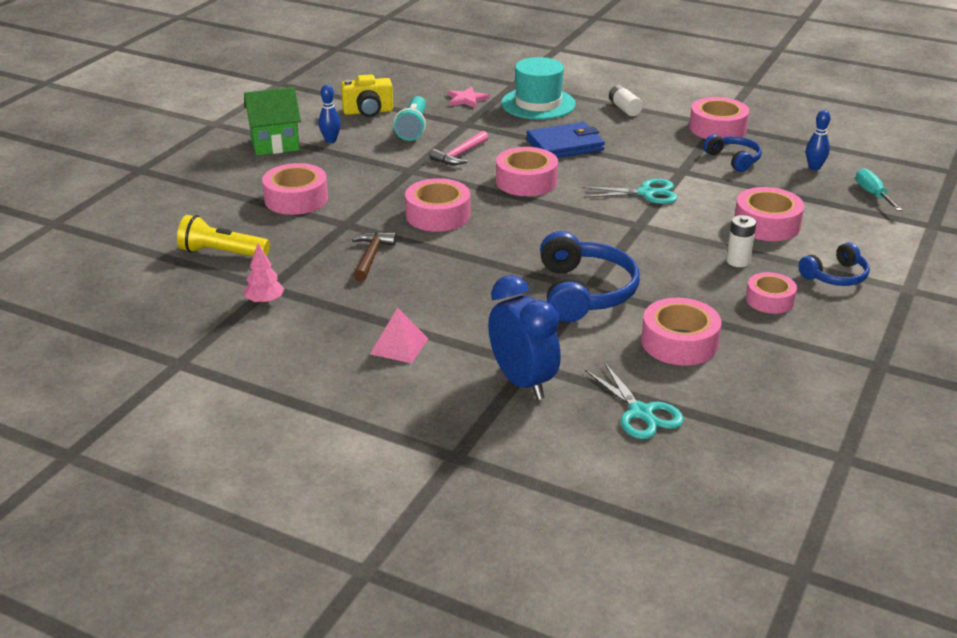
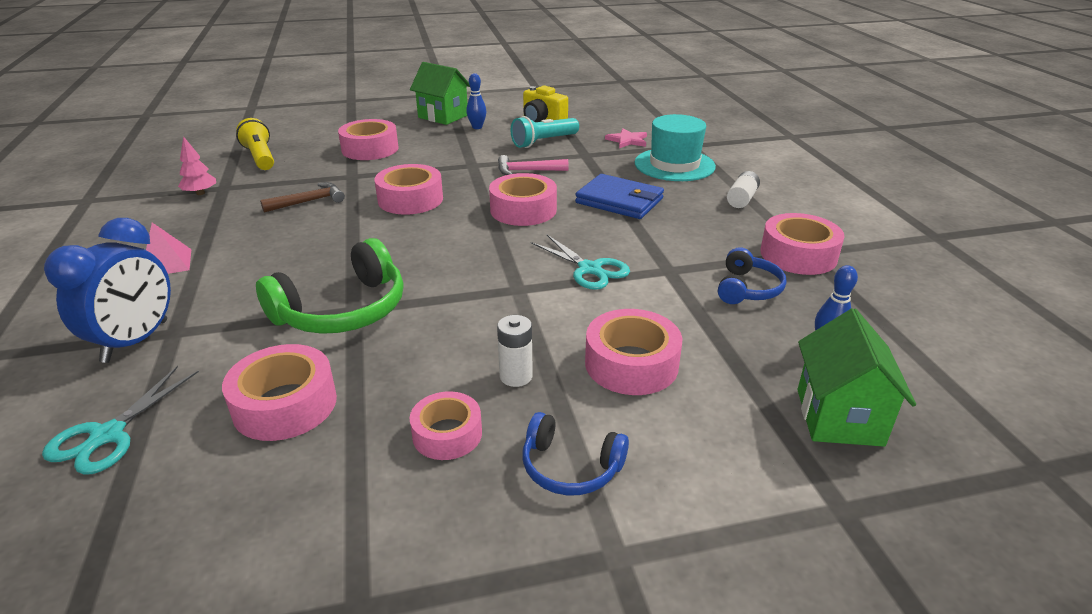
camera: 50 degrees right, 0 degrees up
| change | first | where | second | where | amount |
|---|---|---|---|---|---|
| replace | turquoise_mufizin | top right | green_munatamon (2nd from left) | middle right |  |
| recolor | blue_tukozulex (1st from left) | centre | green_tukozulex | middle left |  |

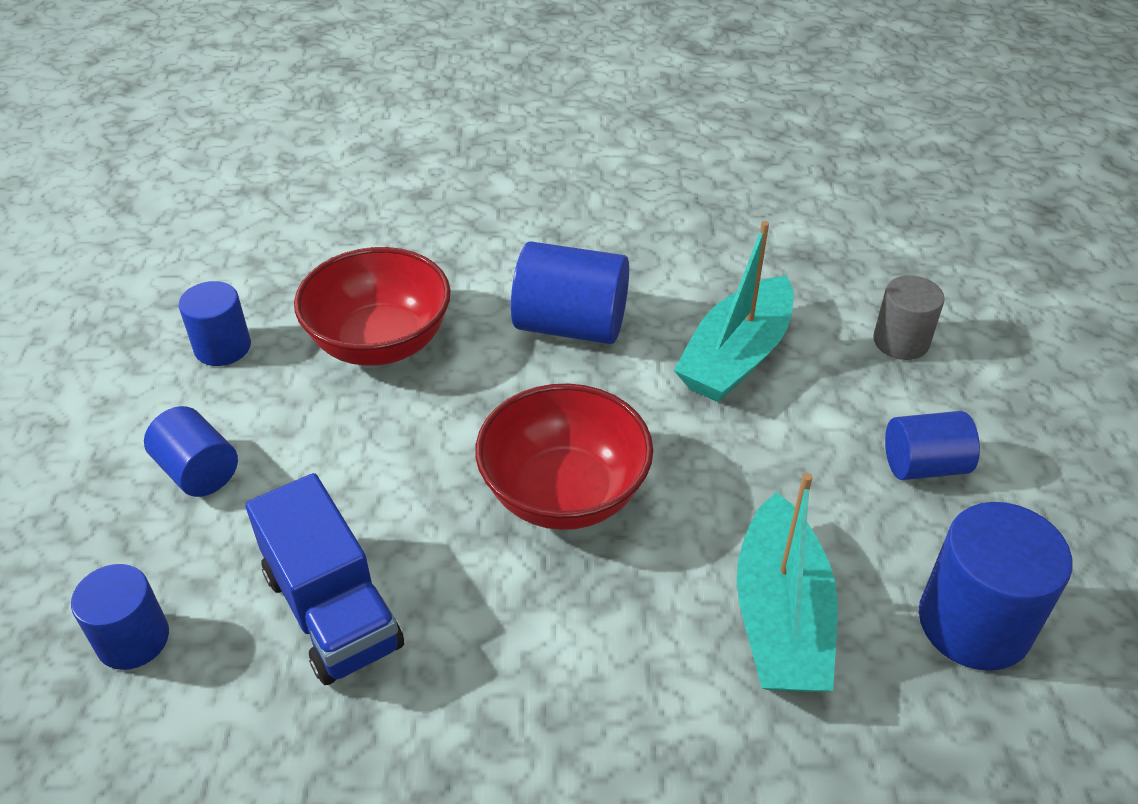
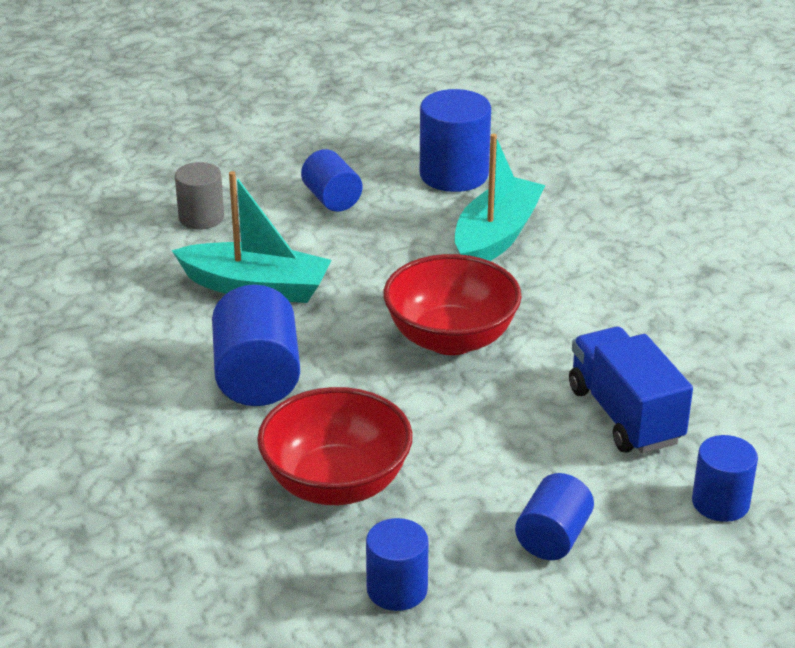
camera: 110 degrees left, 10 degrees down
| change | first | where | second | where | amount |
|---|---|---|---|---|---|
| rotate | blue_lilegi | bottom left |  | middle right | 60 degrees counterclockwise |
| rotate | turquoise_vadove (2nd from left) | bottom right |  | top centre | 45 degrees counterclockwise |

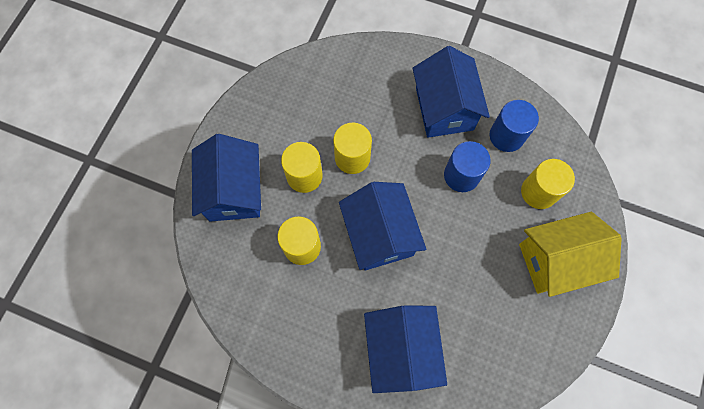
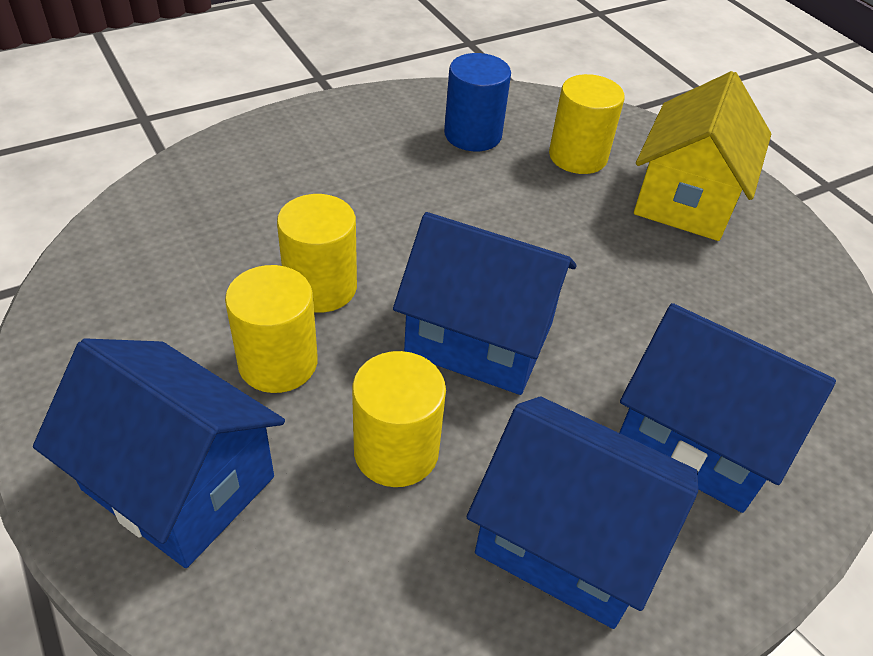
camera: 55 degrees left, 25 degrees down
| change | first | where | second | where | amount |
|---|---|---|---|---|---|
| move | blue_munatamon (4th from left in the first image) | top centre | blue_munatamon (3rd from left) | bottom right |  |
| delete | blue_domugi (1st from left) | centre |  |  |  |

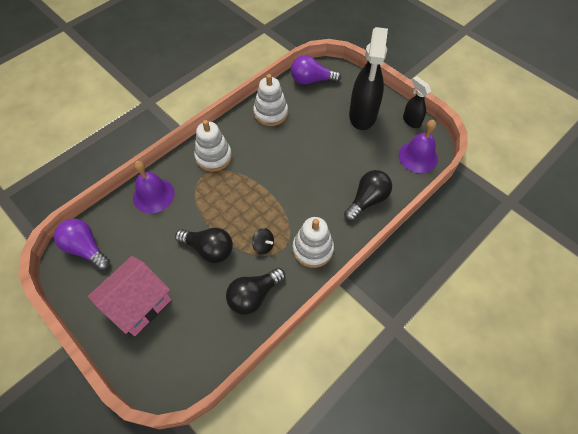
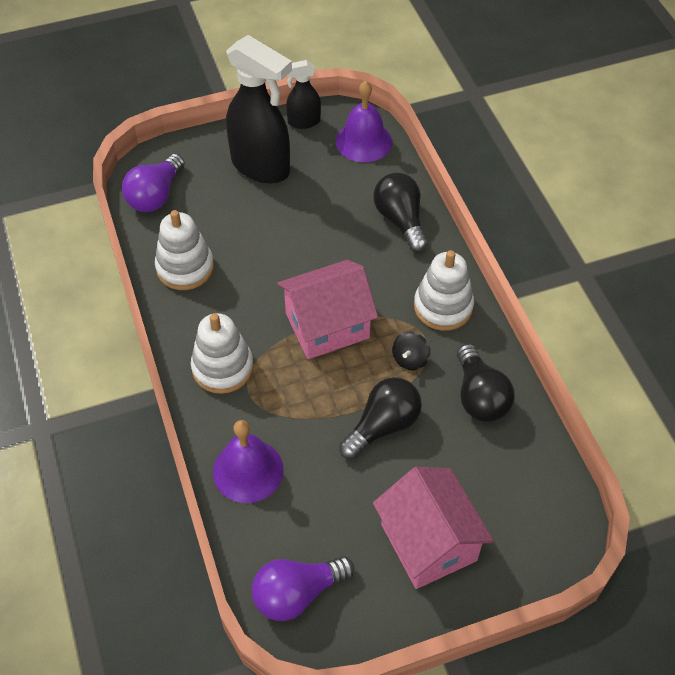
camera: 65 degrees left, 5 degrees down
| change | first | where | second | where | amount |
|---|---|---|---|---|---|
| rotate | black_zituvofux | centre |  | centre | 150 degrees clockwise |
| insert |  |  | pink_munatamon (1st from left) | centre |  |

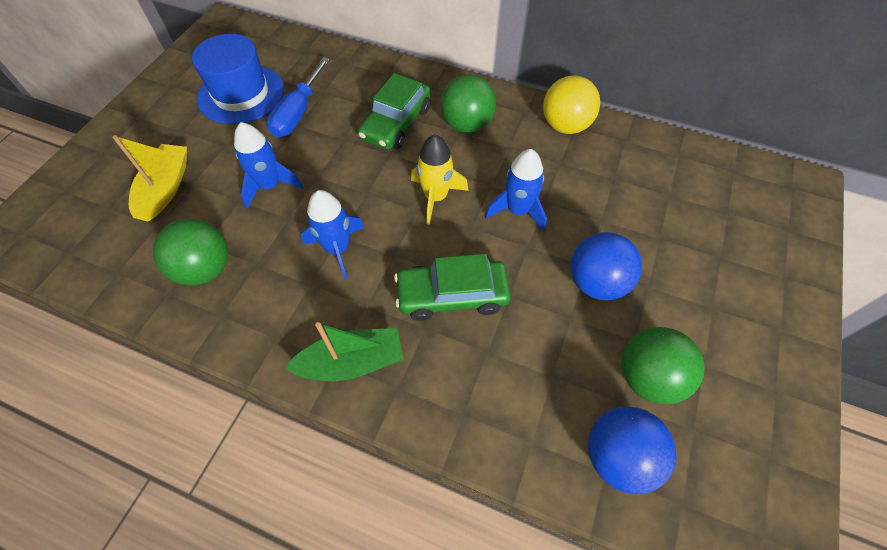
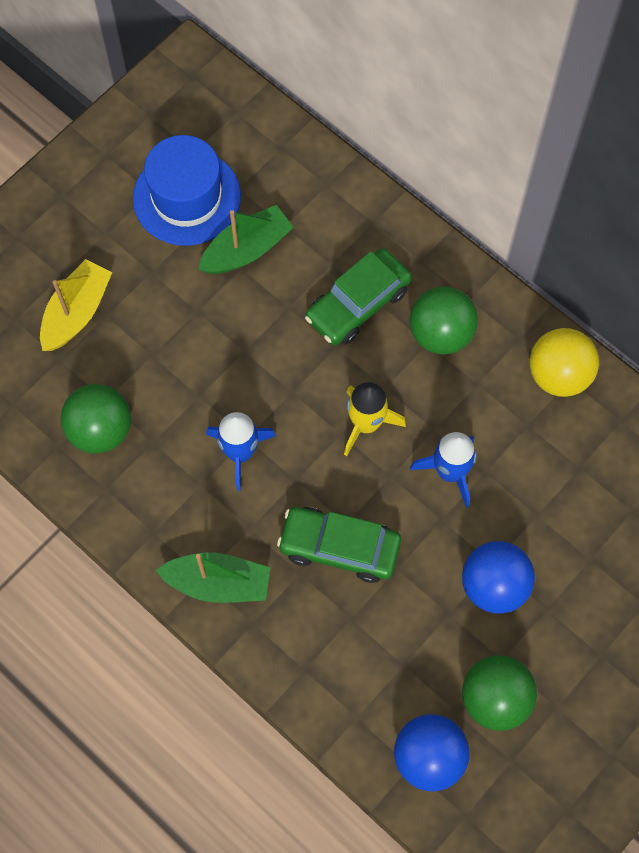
camera: 20 degrees right, 10 degrees up
| change | first | where | second | where | amount |
|---|---|---|---|---|---|
| replace | blue_mufizin | top centre | green_vadove (2nd from left) | top centre |  |
| delete | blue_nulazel (1st from left) | top left |  |  |  |

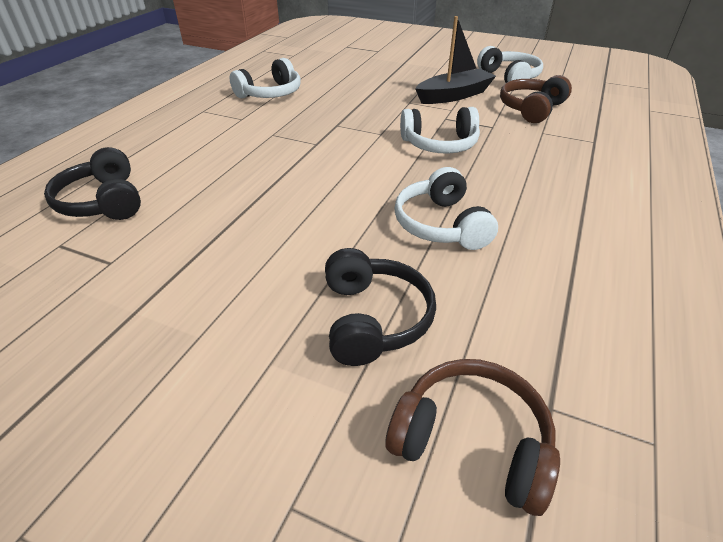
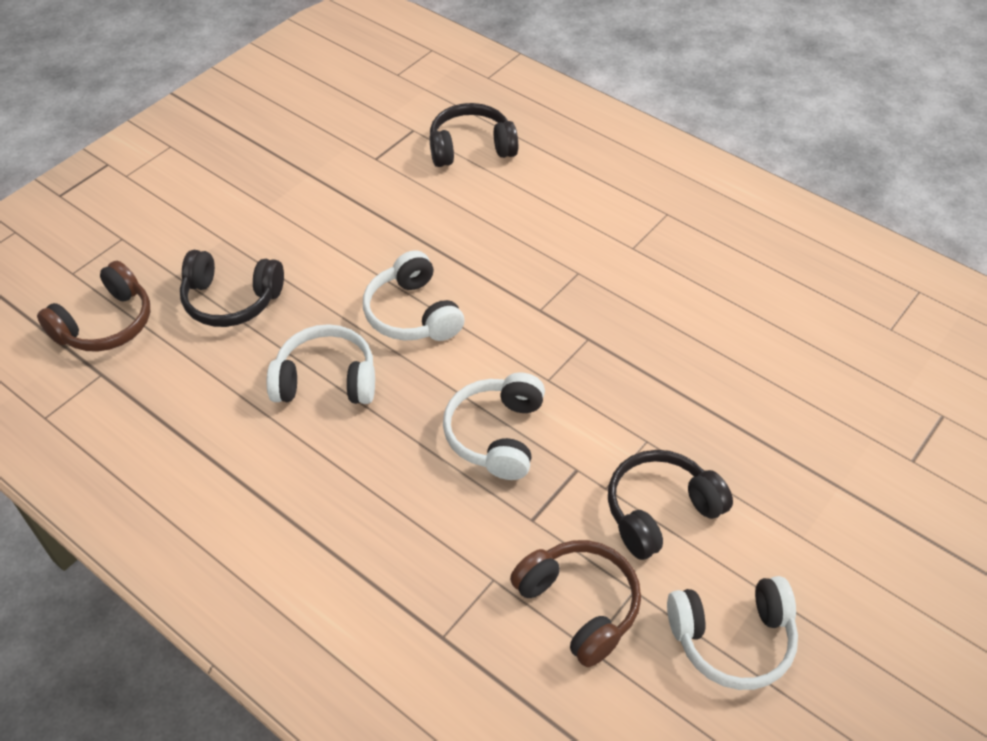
camera: 105 degrees right, 10 degrees up
| change | first | where | second | where | amount |
|---|---|---|---|---|---|
| replace | black_vadove | top centre | black_tukozulex (3rd from left) | bottom right |  |
| move | white_tukozulex (1st from left in the first image) | top centre | white_tukozulex (2nd from left) | centre |  |

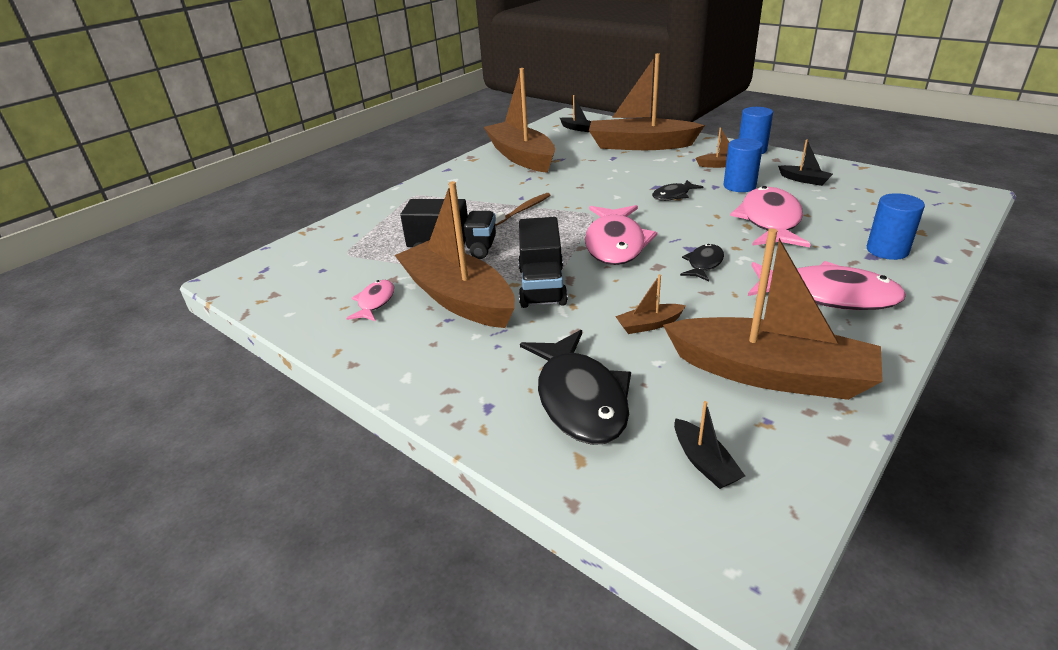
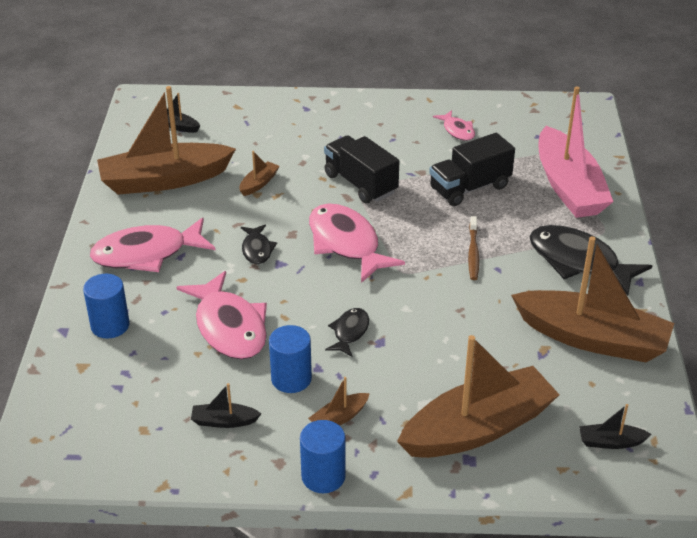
camera: 140 degrees right, 5 degrees up
| change | first | where | second | where | amount |
|---|---|---|---|---|---|
| delete | brown_vadove (1st from left) | centre |  |  |  |
| move | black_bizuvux (1st from left in the first image) | centre | black_bizuvux (3rd from left) | middle right |  |
| insert |  |  | pink_vadove | top right |  |

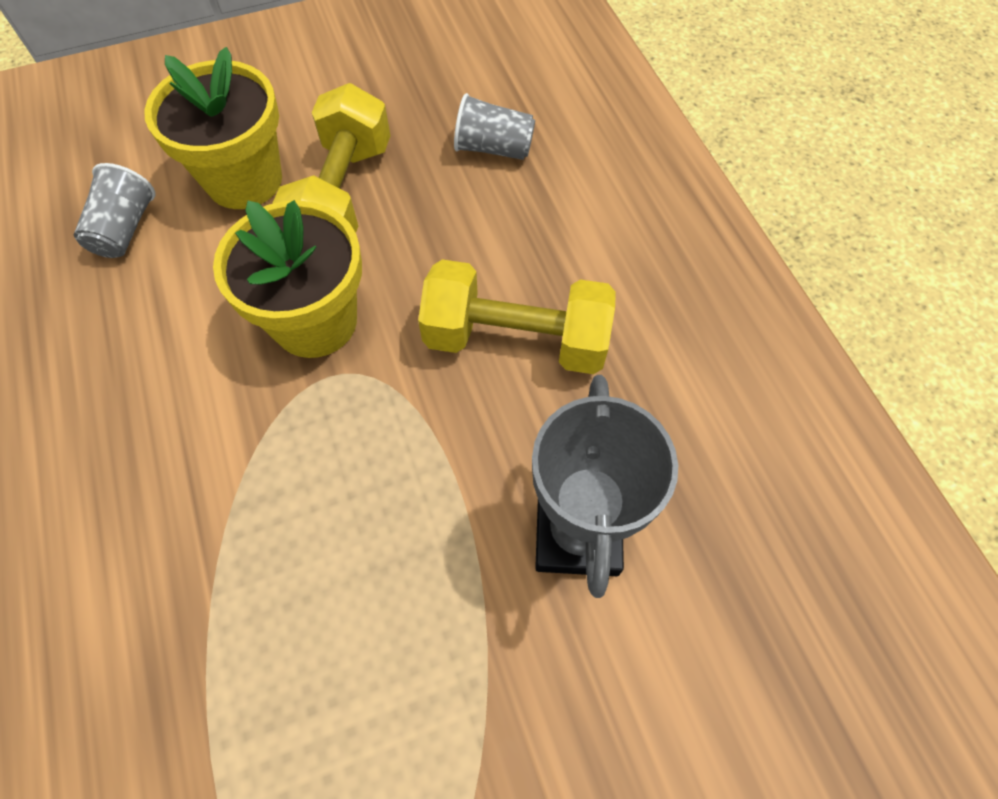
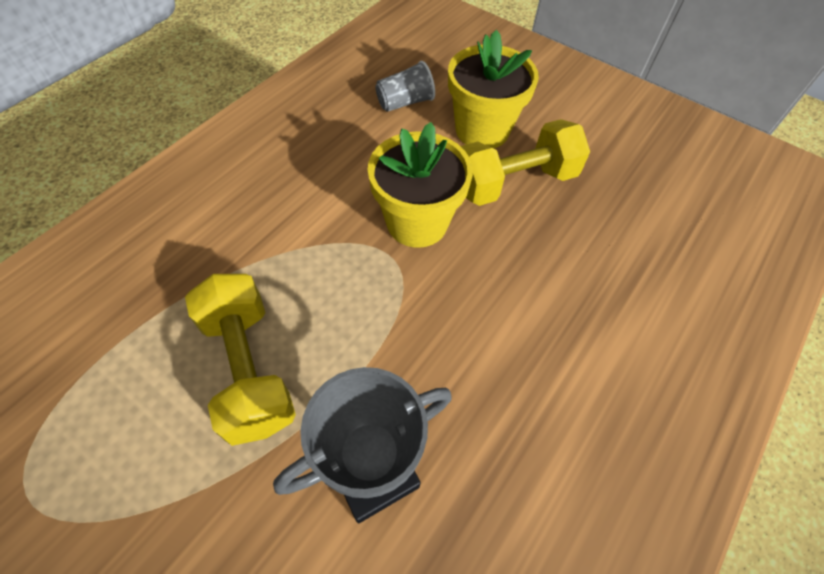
camera: 55 degrees right, 5 degrees down
| change | first | where | second | where | amount |
|---|---|---|---|---|---|
| delete | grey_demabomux (2nd from left) | top centre |  |  |  |
| move | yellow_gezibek (2nd from left in the first image) | centre | yellow_gezibek (1st from left) | middle left |  |

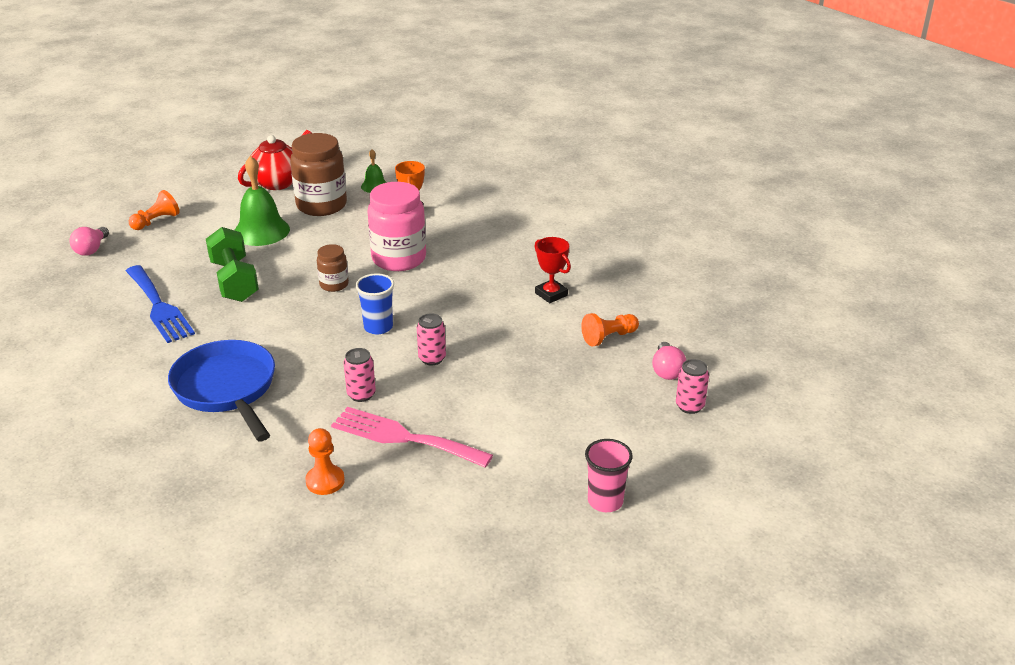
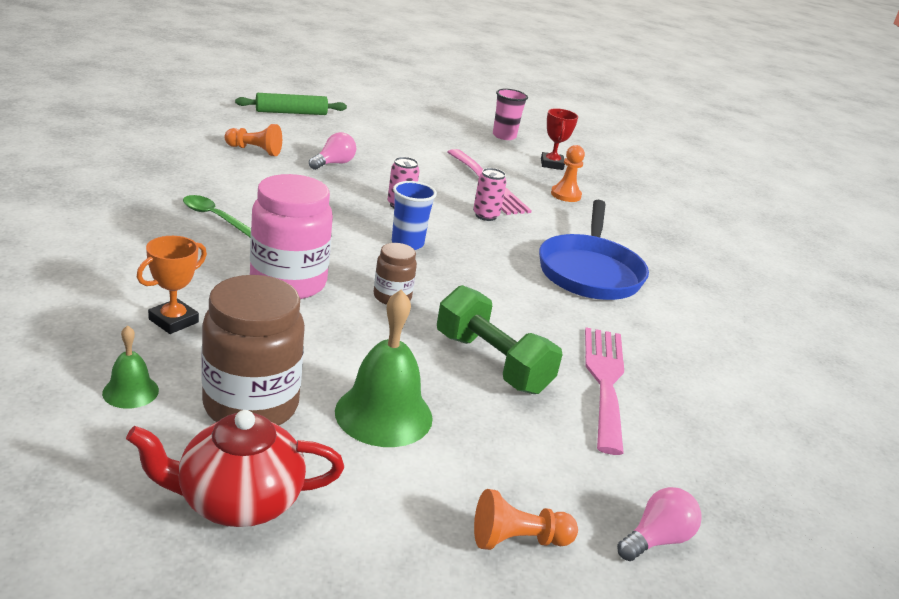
camera: 145 degrees left, 5 degrees down
| change | first | where | second | where | amount |
|---|---|---|---|---|---|
| rotate | green_gezibek | middle left |  | centre | 60 degrees counterclockwise |
| move | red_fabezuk | centre |  | top centre |  |
| recolor | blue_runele | middle left | pink_runele (2nd from left) | middle right |  |
| move | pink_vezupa (2nd from left in the first image) | centre | pink_vezupa (1st from left) | top centre |  |
| replace | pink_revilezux (3rd from left) | middle right | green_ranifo | top left |  |
| move | pink_demabomux | bottom centre |  | top centre |  |
| insert |  |  | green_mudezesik | middle left |  |

